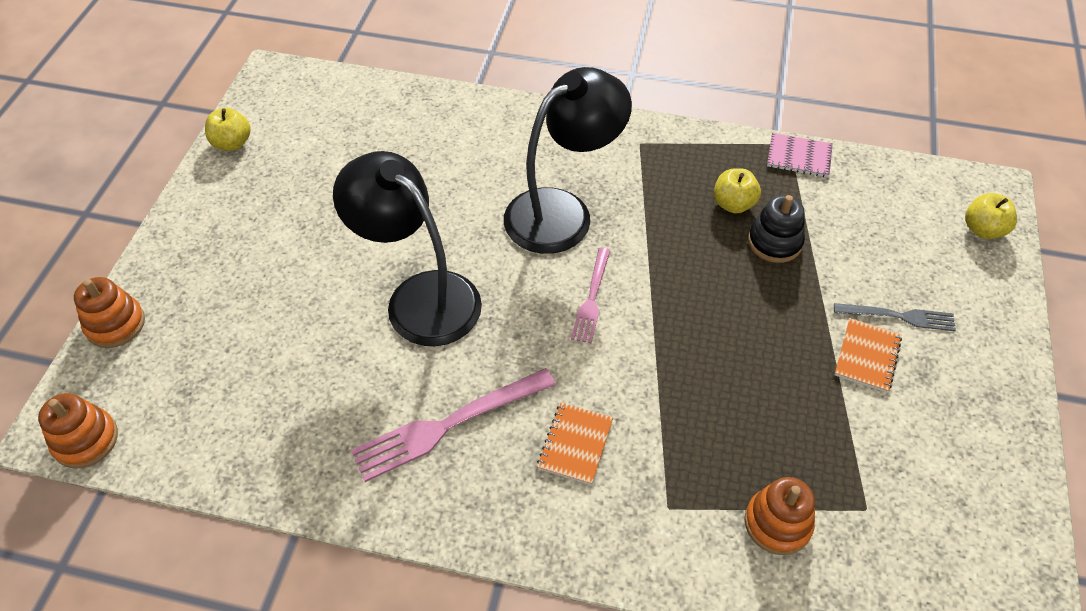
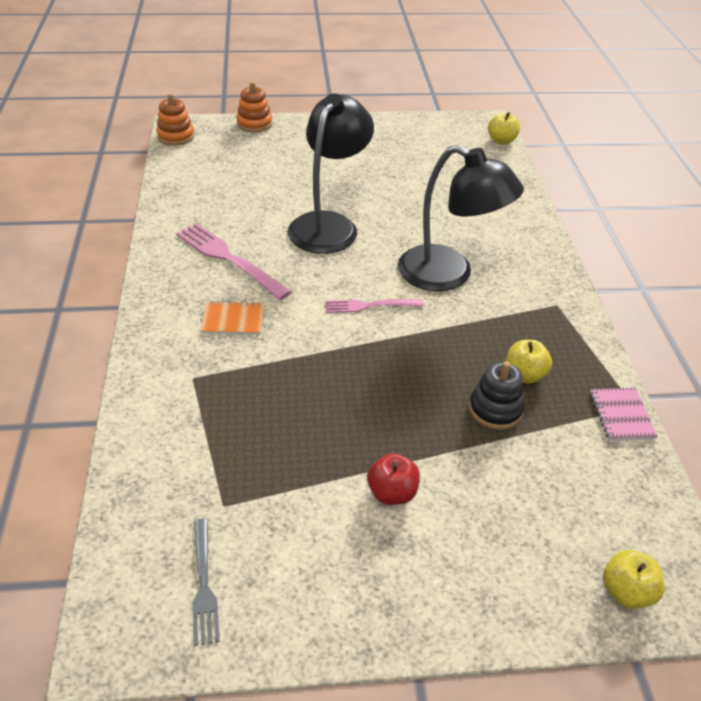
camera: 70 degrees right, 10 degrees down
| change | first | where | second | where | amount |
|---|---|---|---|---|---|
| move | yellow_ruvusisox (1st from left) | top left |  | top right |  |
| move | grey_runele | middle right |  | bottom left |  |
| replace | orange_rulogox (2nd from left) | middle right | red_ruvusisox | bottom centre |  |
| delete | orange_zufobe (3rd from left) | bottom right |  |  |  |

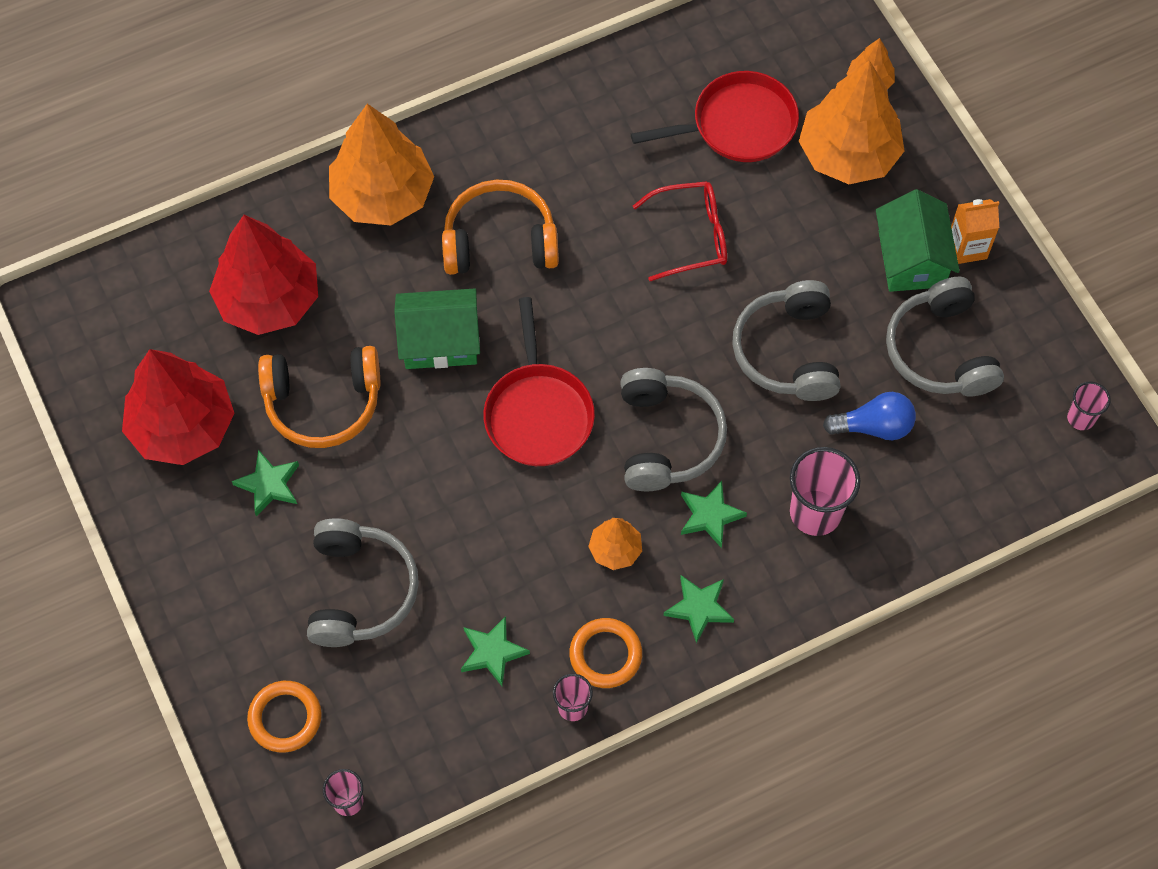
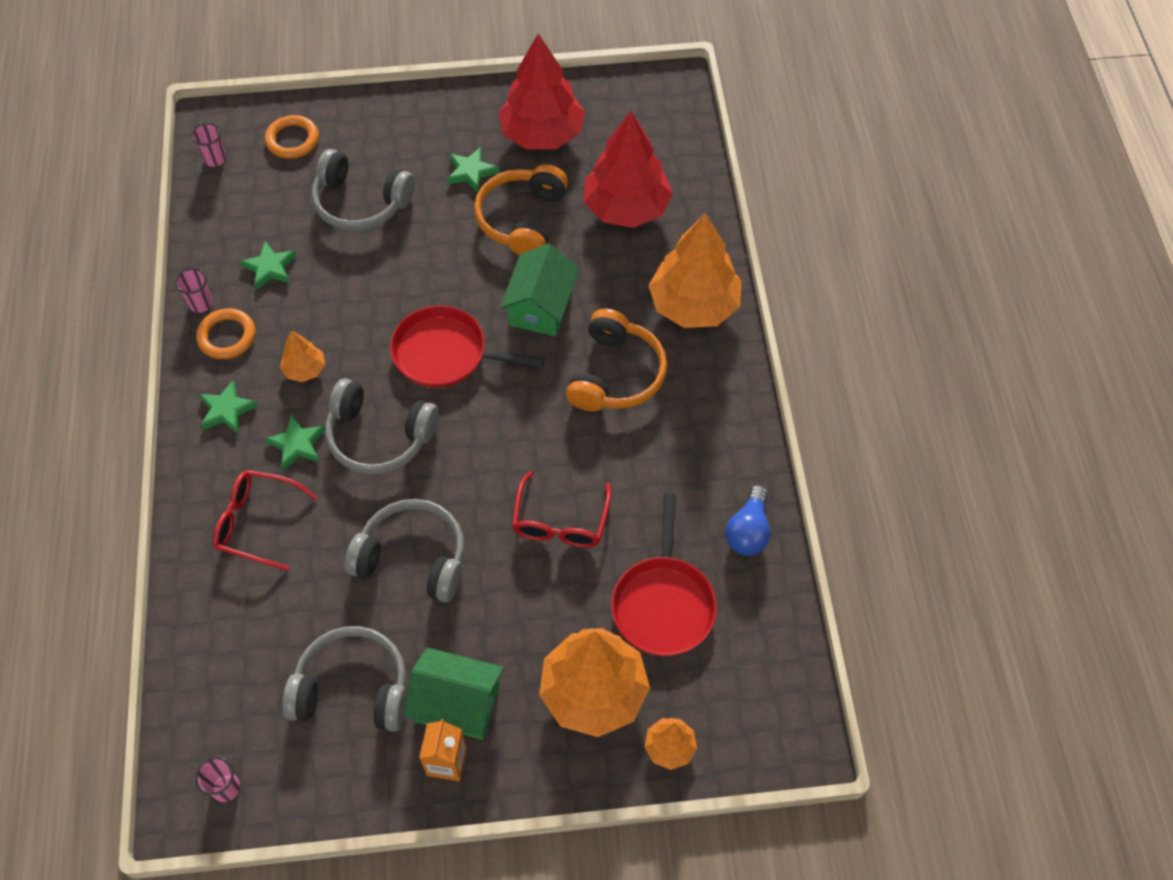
camera: 110 degrees right, 5 degrees down
| change | first | where | second | where | amount |
|---|---|---|---|---|---|
| move | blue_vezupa | middle right |  | centre |  |
| replace | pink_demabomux (3rd from left) | middle right | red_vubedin (1st from left) | middle left |  |

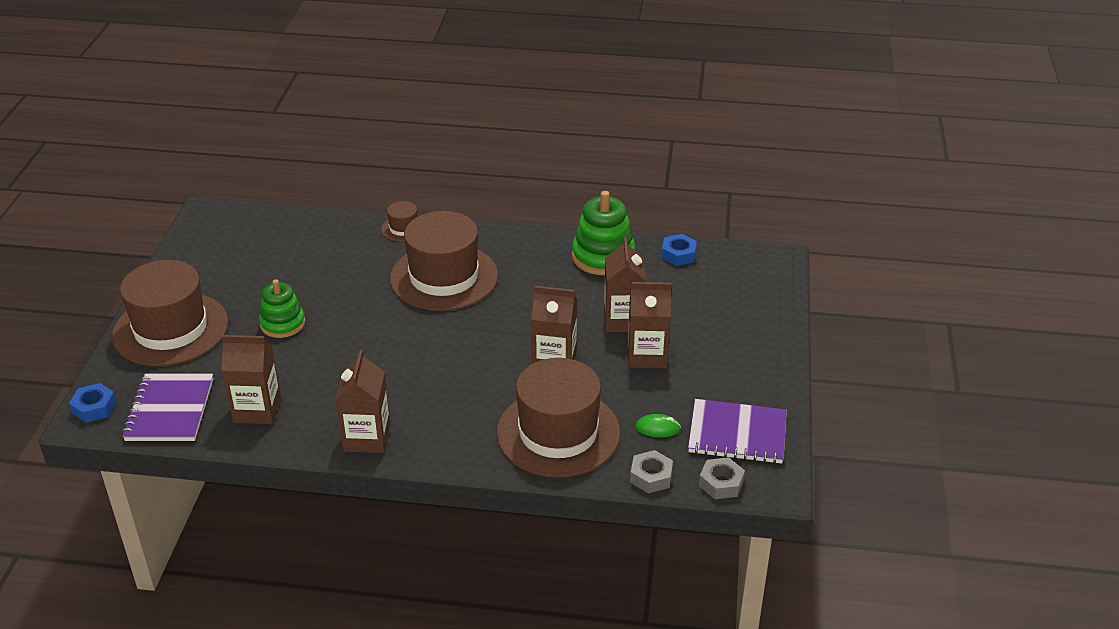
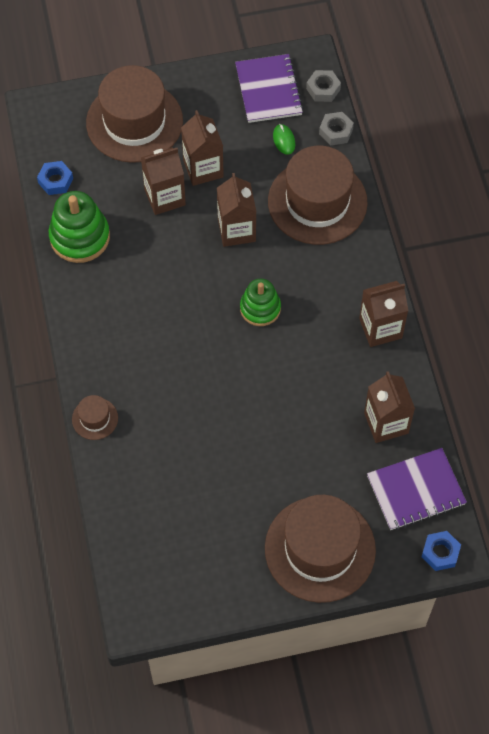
camera: 110 degrees left, 25 degrees up
| change | first | where | second | where | amount |
|---|---|---|---|---|---|
| move | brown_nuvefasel (3rd from left in the first image) | centre | brown_nuvefasel (2nd from left) | top left |  |
| move | green_zufobe (1st from left in the first image) | middle left | green_zufobe (2nd from left) | centre |  |

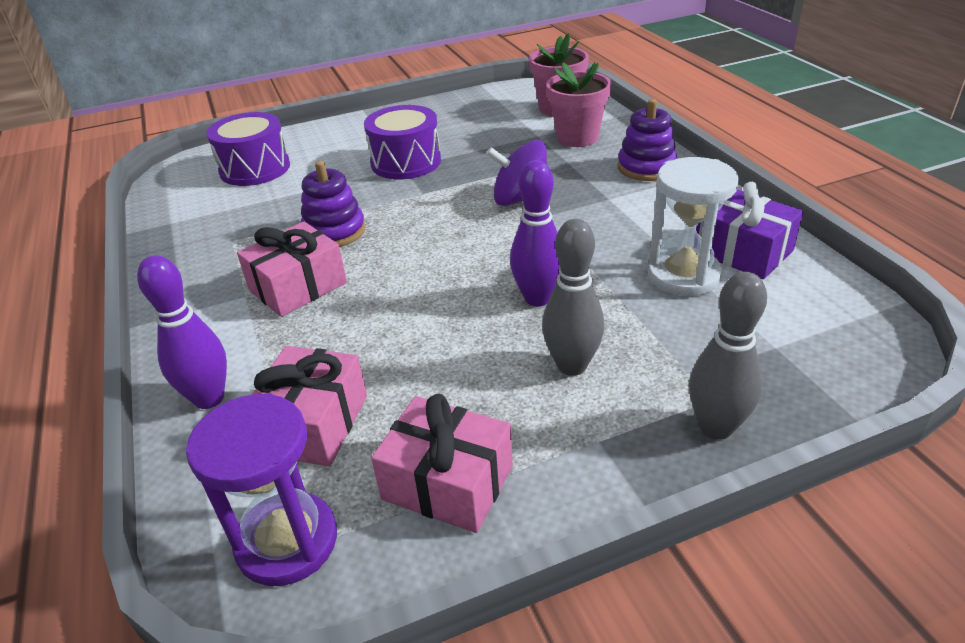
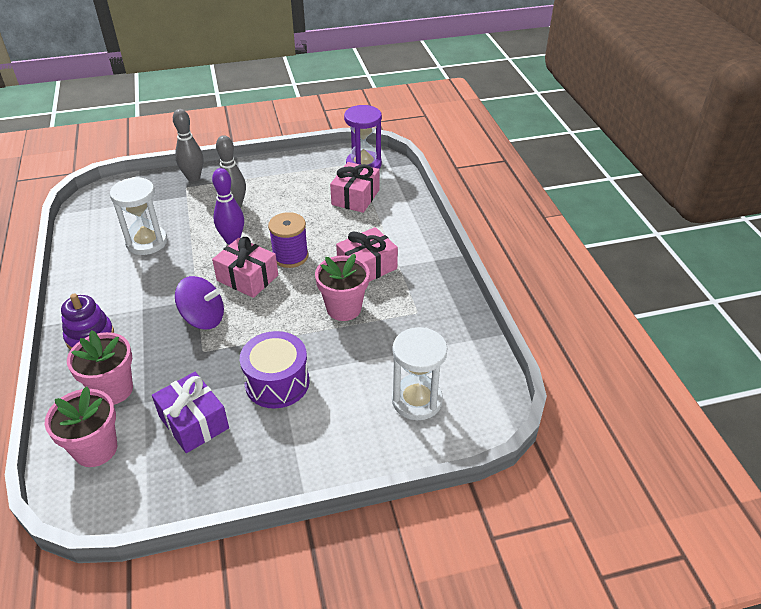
camera: 175 degrees left, 5 degrees up
| change | first | where | second | where | amount |
|---|---|---|---|---|---|
| replace | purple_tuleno (1st from left) | top left | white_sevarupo (2nd from left) | centre |  |
| replace | purple_zufobe (1st from left) | top centre | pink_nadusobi (3rd from left) | centre |  |
| move | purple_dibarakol | middle right |  | bottom left |  |
| delete | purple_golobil (1st from left) | middle left |  |  |  |
| move | pink_dibarakol (3rd from left in the first image) | bottom centre | pink_dibarakol (1st from left) | middle left |  |
| insert |  |  | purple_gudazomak | centre |  |

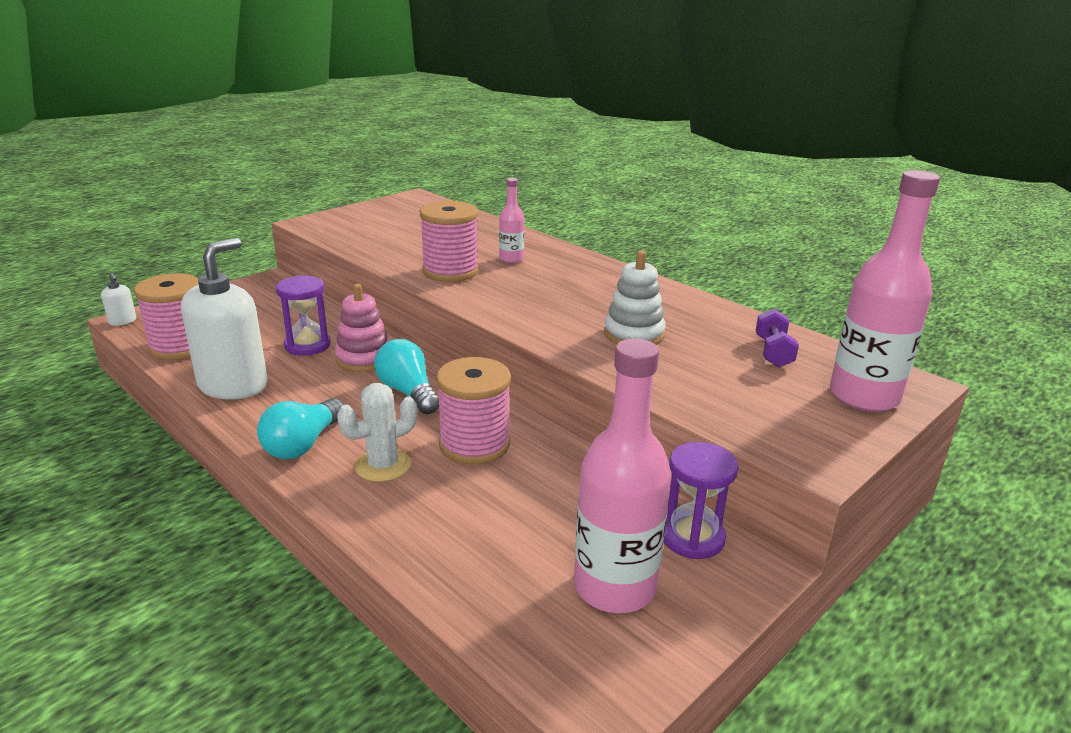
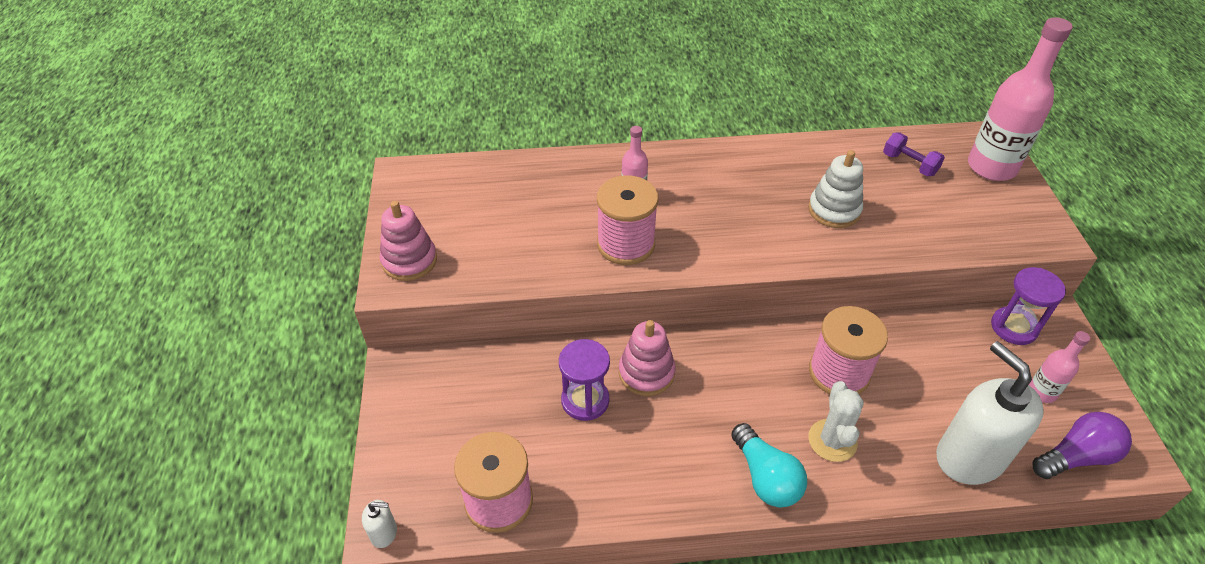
camera: 50 degrees left, 20 degrees up
| change | first | where | second | where | amount |
|---|---|---|---|---|---|
| move | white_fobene (2nd from left) | middle left |  | bottom right |  |
| resize | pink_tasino (2nd from left in the first image) | centre | pink_tasino (3rd from left) | middle right | x0.50 |
| delete | turquoise_vezupa (2nd from left) | centre |  |  |  |
| insert |  |  | pink_zufobe (1st from left) | centre |  |
| insert |  |  | purple_vezupa | bottom right |  |

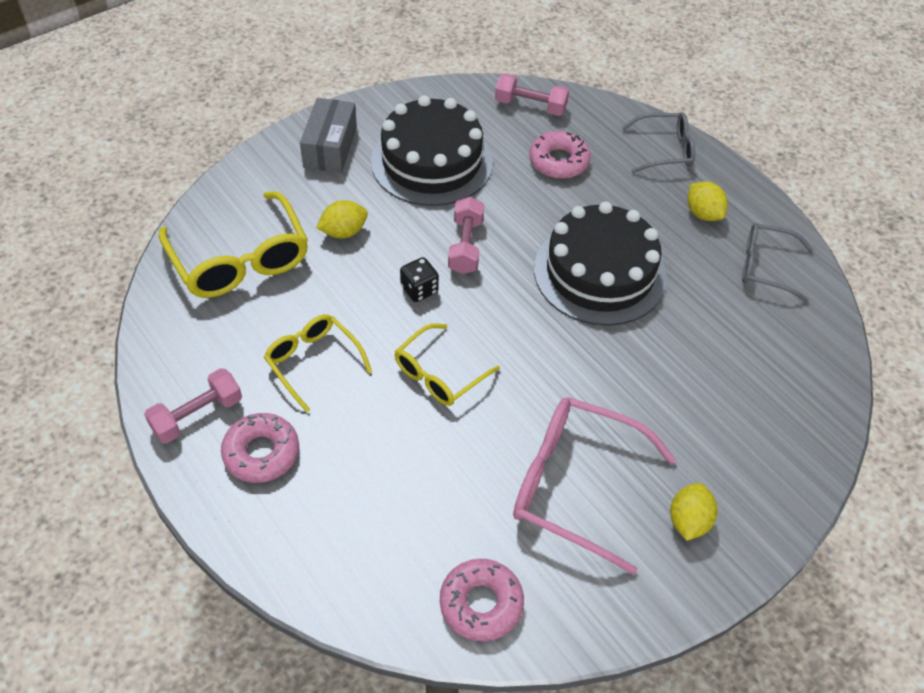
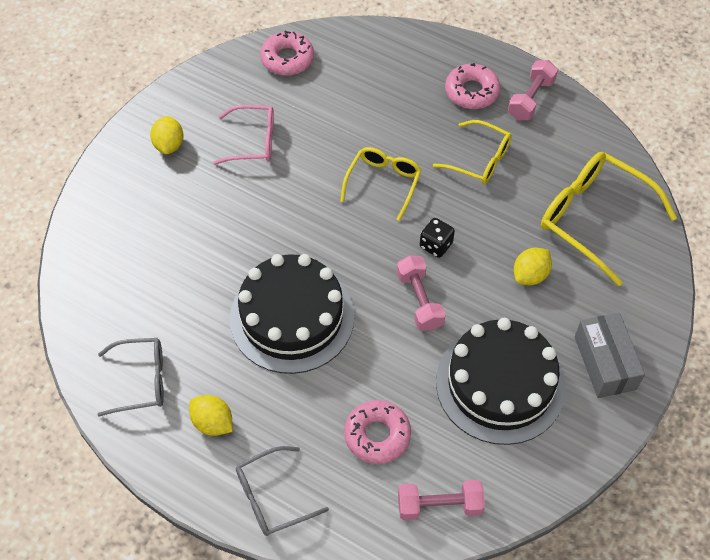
camera: 160 degrees right, 5 degrees up
| change | first | where | second | where | amount |
|---|---|---|---|---|---|
| resize | pink_vubedin | bottom centre |  | top centre | x0.61 |

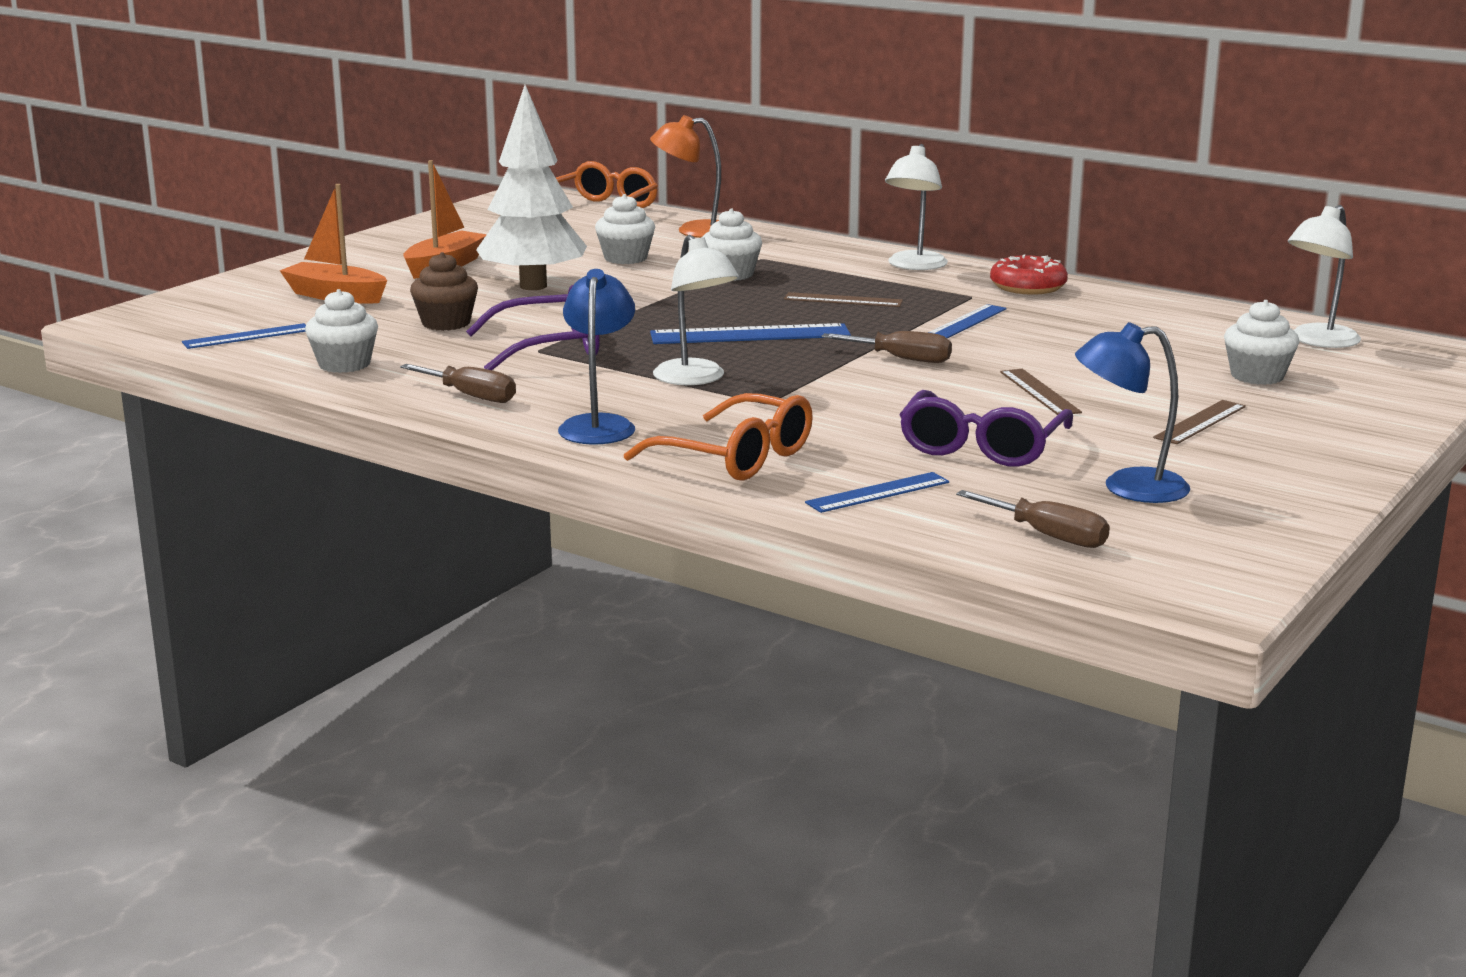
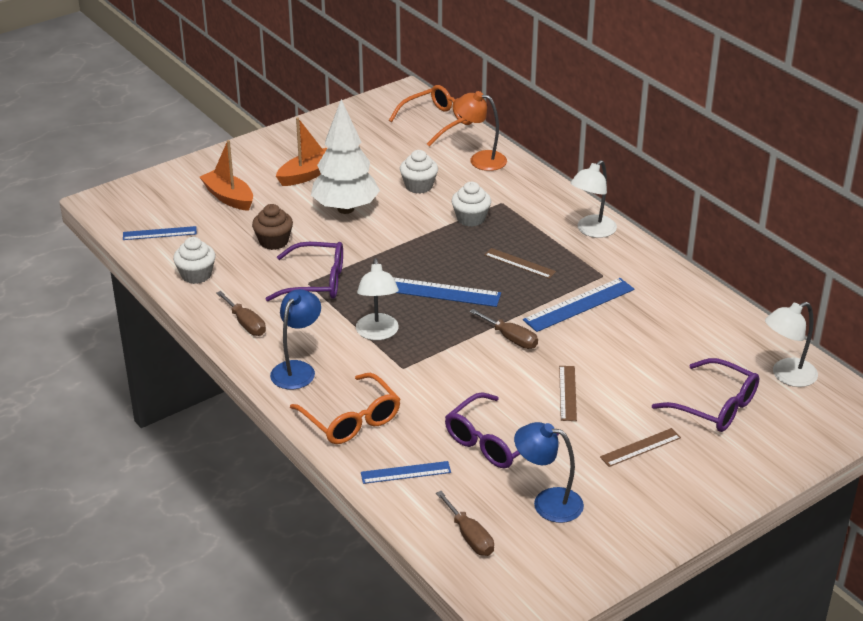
camera: 20 degrees right, 15 degrees up
| change | first | where | second | where | amount |
|---|---|---|---|---|---|
| delete | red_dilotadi | top right |  |  |  |
| replace | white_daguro (4th from left) | middle right | purple_vubedin (3rd from left) | middle right |  |
| resize | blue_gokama (4th from left) | top centre |  | middle right | x1.60 |

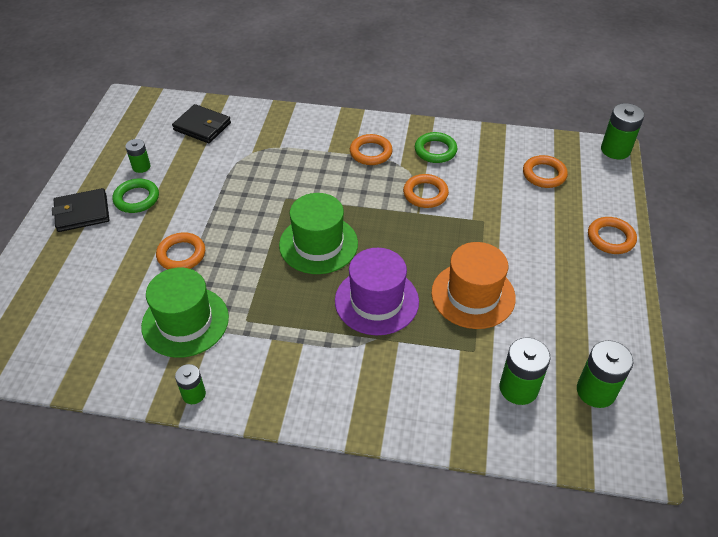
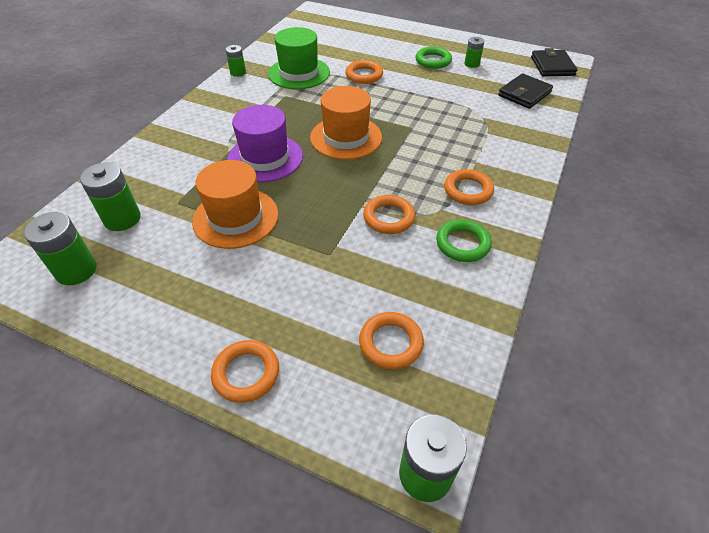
camera: 105 degrees right, 0 degrees up
| change | first | where | second | where | amount |
|---|---|---|---|---|---|
| move | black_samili (1st from left in the first image) | middle left | black_samili (2nd from left) | top right |  |
| recolor | green_nuvefasel (2nd from left) | centre | orange_nuvefasel (2nd from left) | top centre |  |

